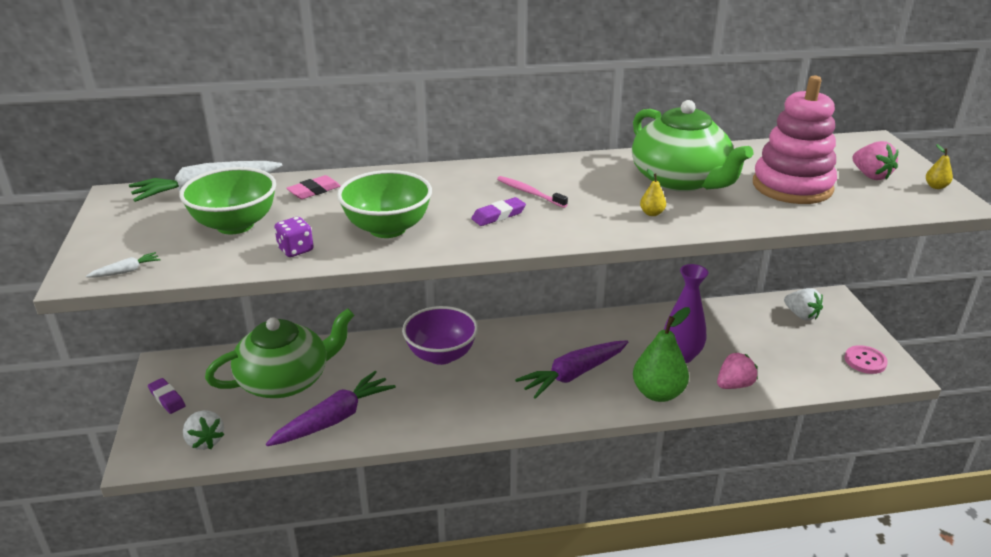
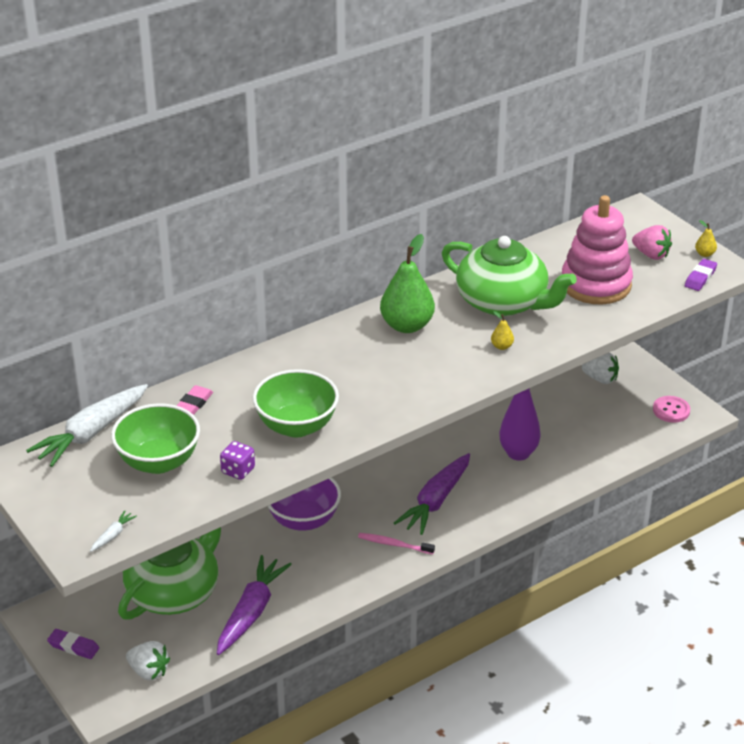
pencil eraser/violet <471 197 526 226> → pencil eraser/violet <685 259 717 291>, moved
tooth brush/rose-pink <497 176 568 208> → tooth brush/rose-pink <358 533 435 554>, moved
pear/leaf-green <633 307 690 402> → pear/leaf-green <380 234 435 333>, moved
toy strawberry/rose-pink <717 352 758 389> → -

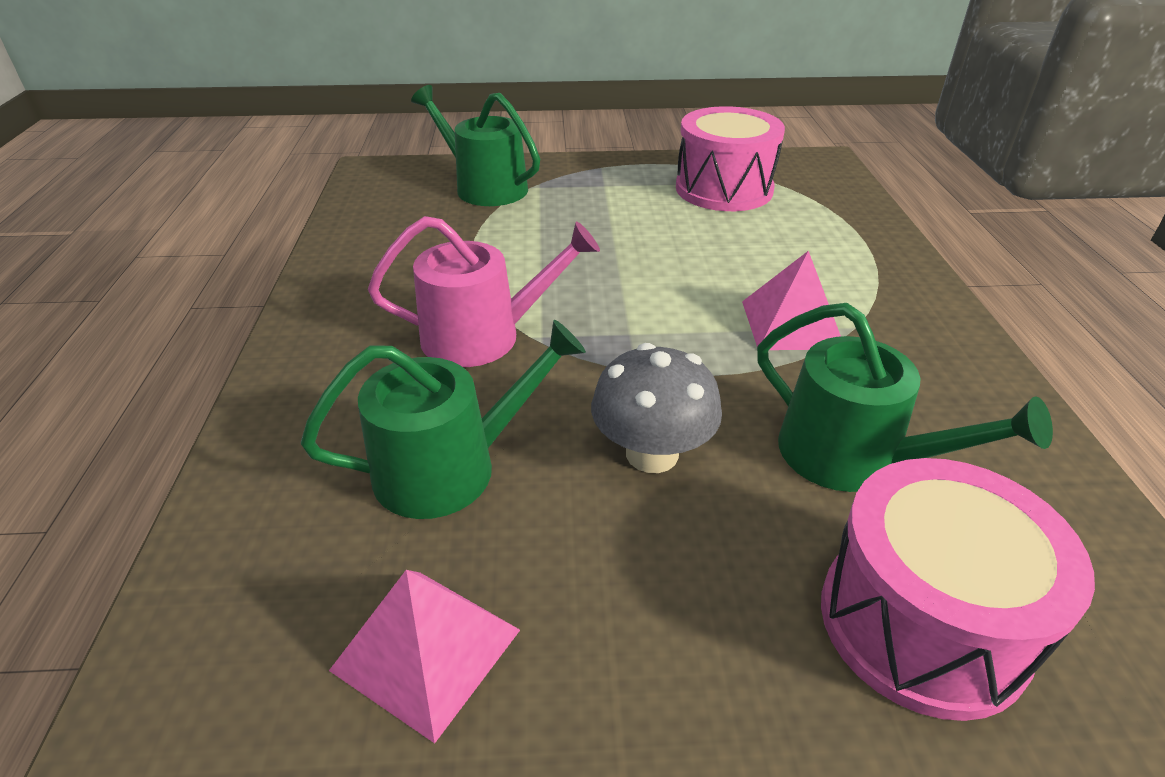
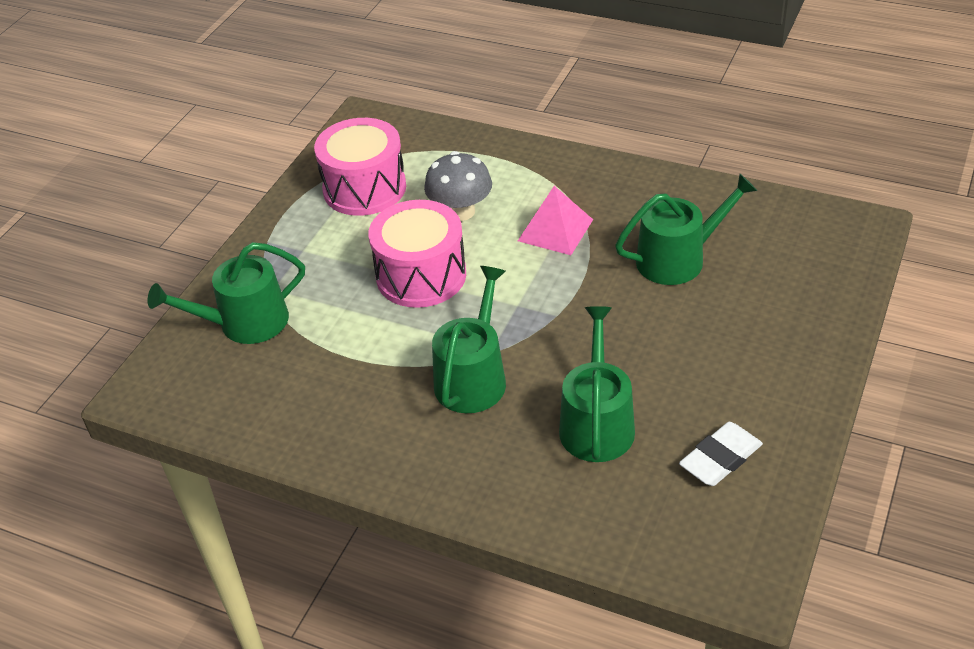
pyramid shape/rose-pink <329 570 520 743> → pencil eraser/white <679 422 763 486>
sprinkling can/rose-pink <368 216 600 367> → sprinkling can/leaf-green <432 266 506 413>
fungus/gray <591 343 722 473> → fungus/gray <424 151 492 221>, moved
toy drum/rose-pink <821 458 1095 721> → toy drum/rose-pink <368 200 466 308>, moved

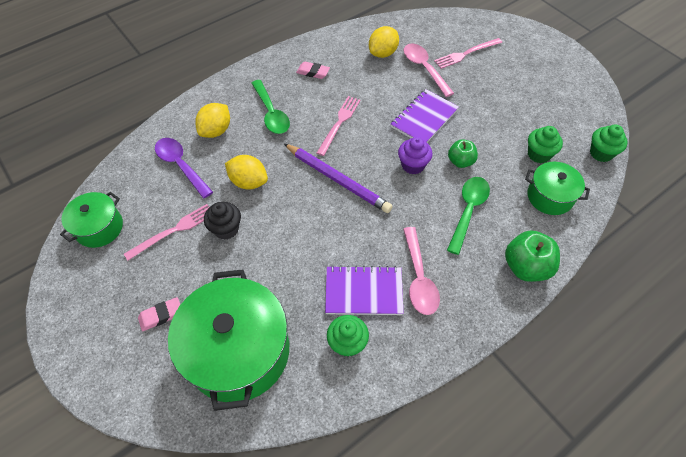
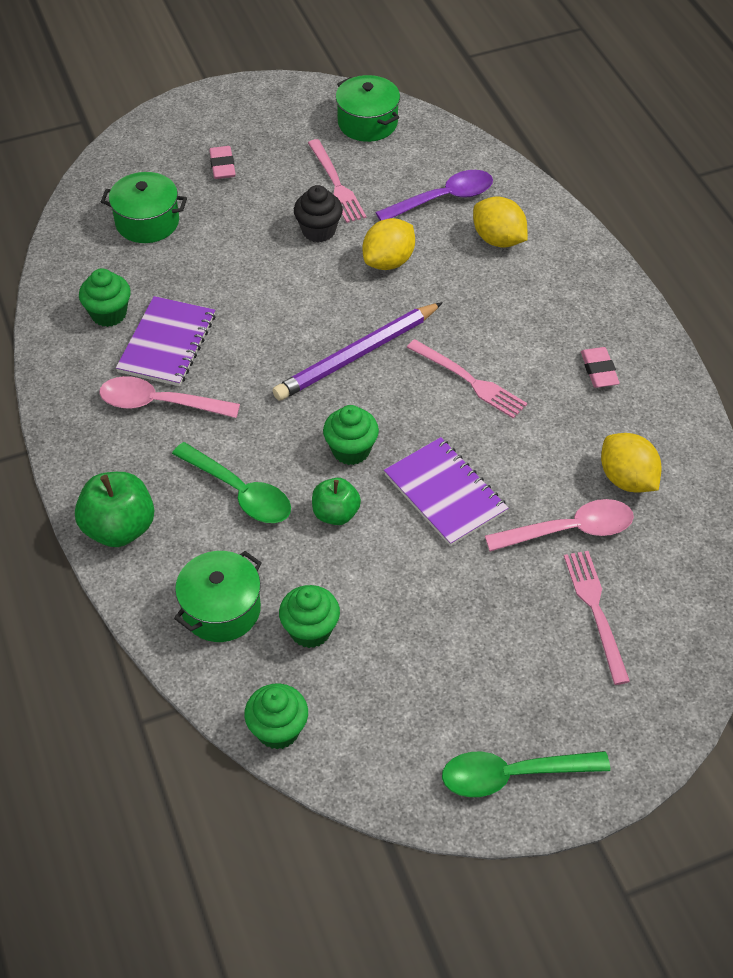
cooking pot/leaf-green <168 270 289 411> → cooking pot/leaf-green <101 172 187 243>, x0.53
tablespoon/leaf-green <252 80 290 134> → tablespoon/leaf-green <442 751 610 797>, moved
pencil eraser/rose-pink <296 62 330 79> → pencil eraser/rose-pink <581 347 620 388>, 45 degrees counterclockwise
cupcake/violet <398 137 432 174> → cupcake/leaf-green <323 405 379 465>

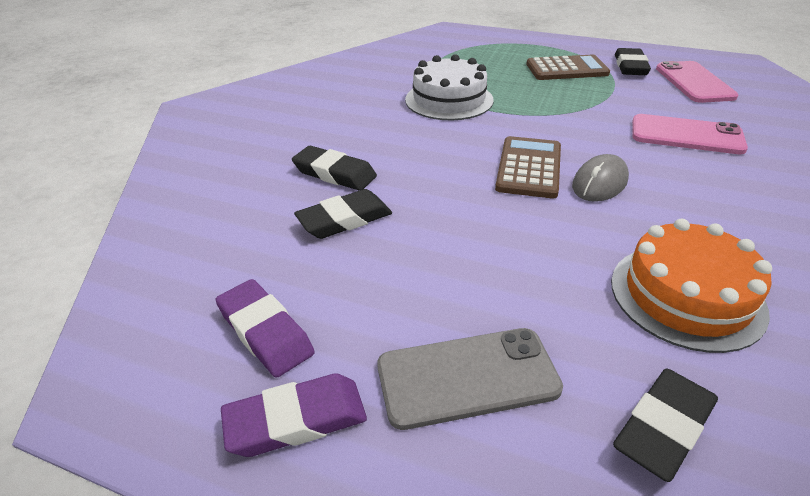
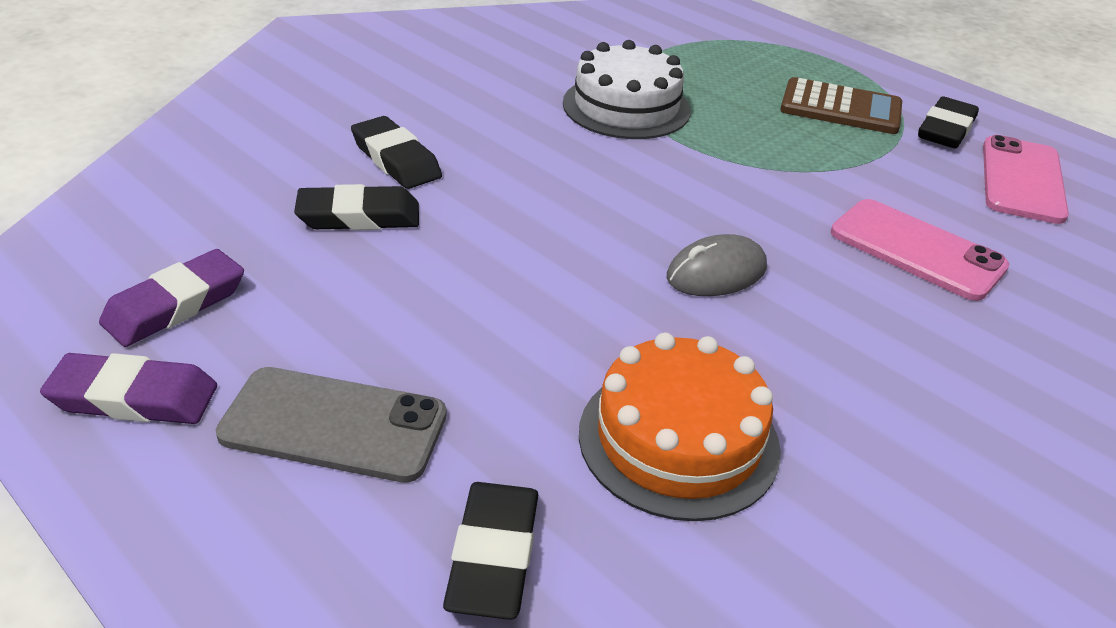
pencil eraser/violet <215 279 315 378> → pencil eraser/violet <99 249 244 347>, 60 degrees clockwise
calculator/dark brown <495 136 561 199> → -
pencil eraser/ebony <613 369 718 482> → pencil eraser/ebony <443 482 538 620>, 60 degrees counterclockwise

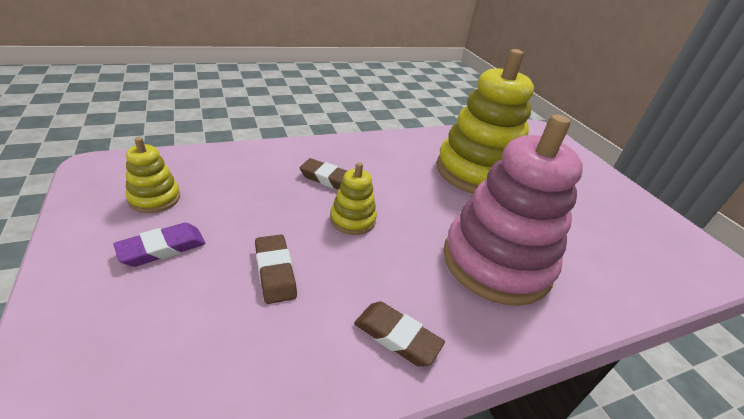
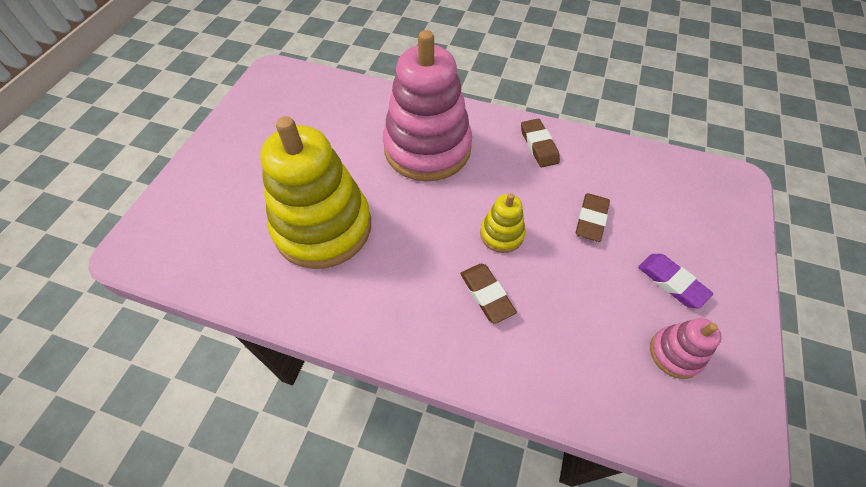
pencil eraser/violet <113 223 205 267> → pencil eraser/violet <638 254 713 309>, 45 degrees clockwise
stacking rings/bright yellow <126 137 180 213> → stacking rings/rose-pink <650 318 722 379>

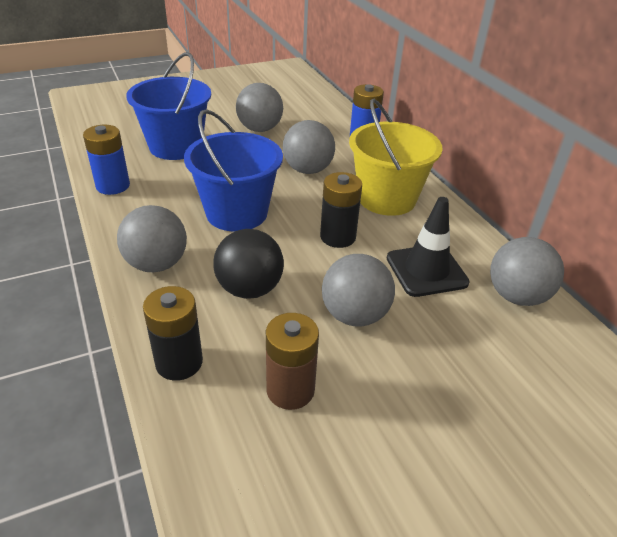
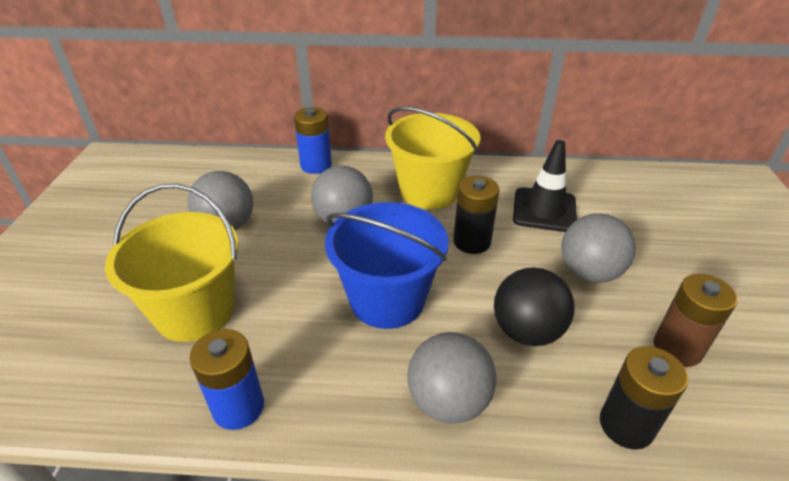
pail/blue <126 52 211 160> → pail/bright yellow <105 184 239 342>
sphere/gray <490 237 564 306> → -

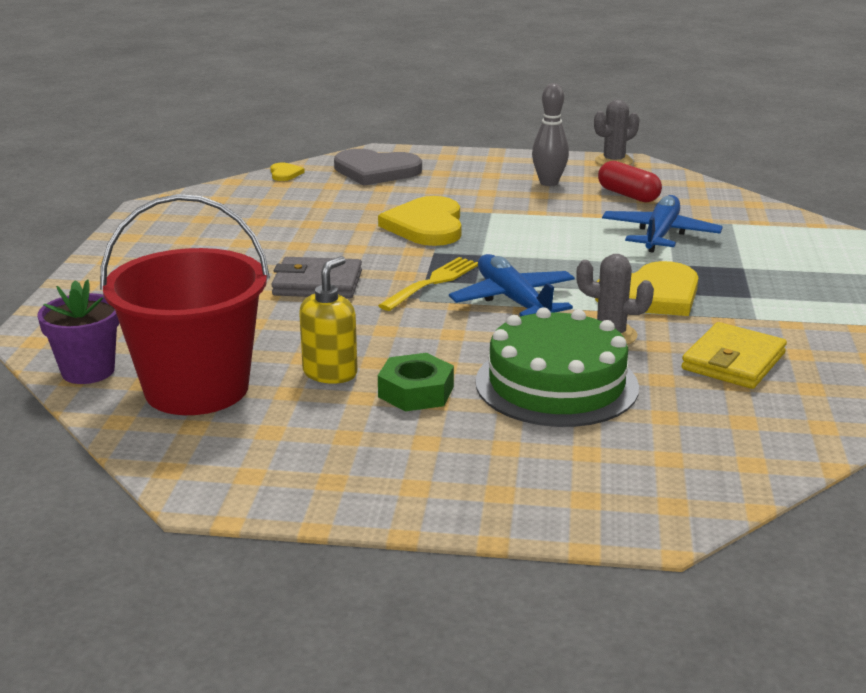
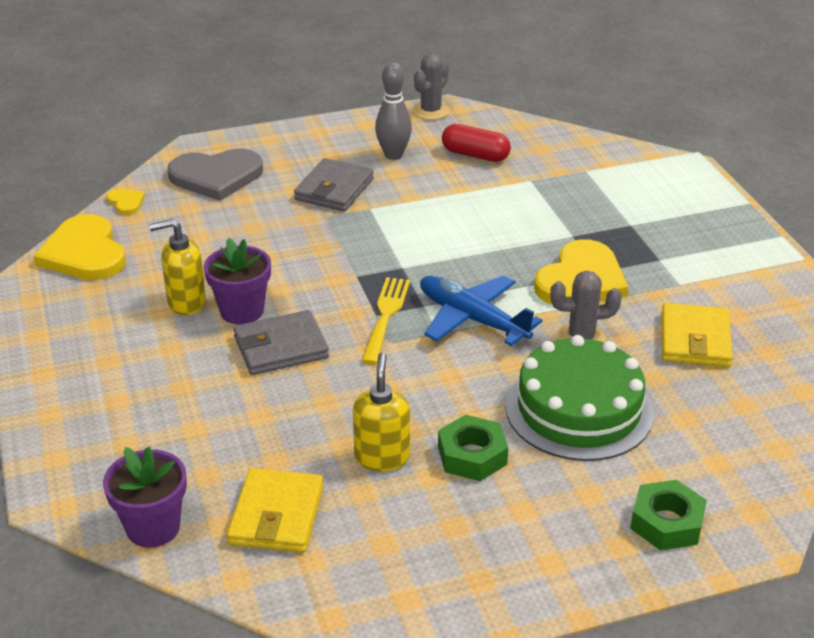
pail/red <100 194 270 415> → card wallet/bright yellow <227 468 324 553>
heart/bright yellow <378 196 462 246> → heart/bright yellow <33 214 126 280>, moved
toy plane/blue <602 195 723 253> → -
- → soap dispenser/bright yellow <149 219 206 315>
- → plant pot/violet <204 238 271 324>
- → card wallet/gray <294 158 374 211>
- → nut/leaf-green <630 480 707 551>

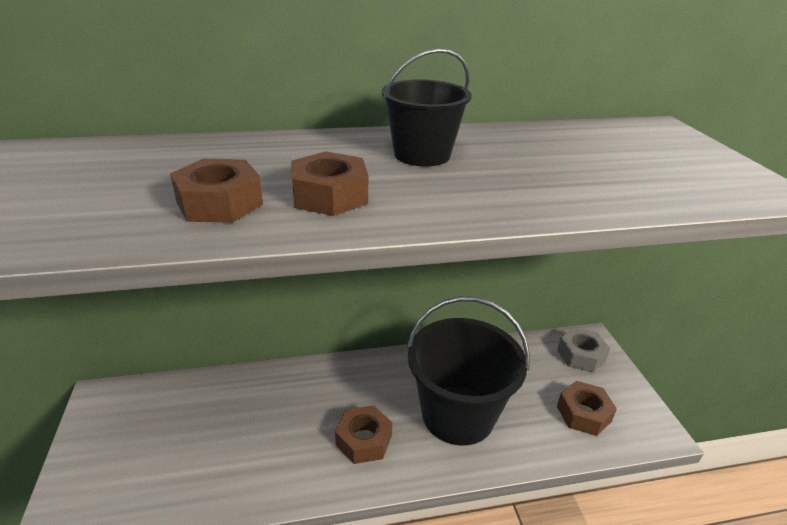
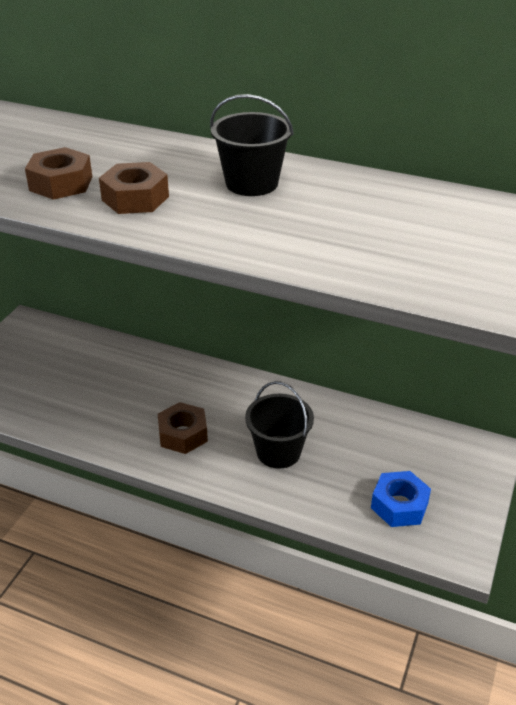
pail/ebony <407 296 530 446> → pail/ebony <245 381 314 469>, x0.60
nut/gray <557 327 610 372> → -
nut/dark brown <557 381 617 436> → nut/blue <371 471 431 527>

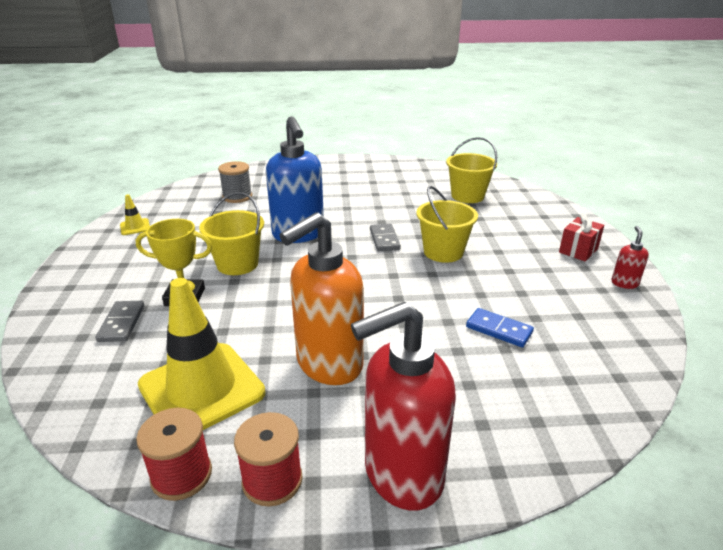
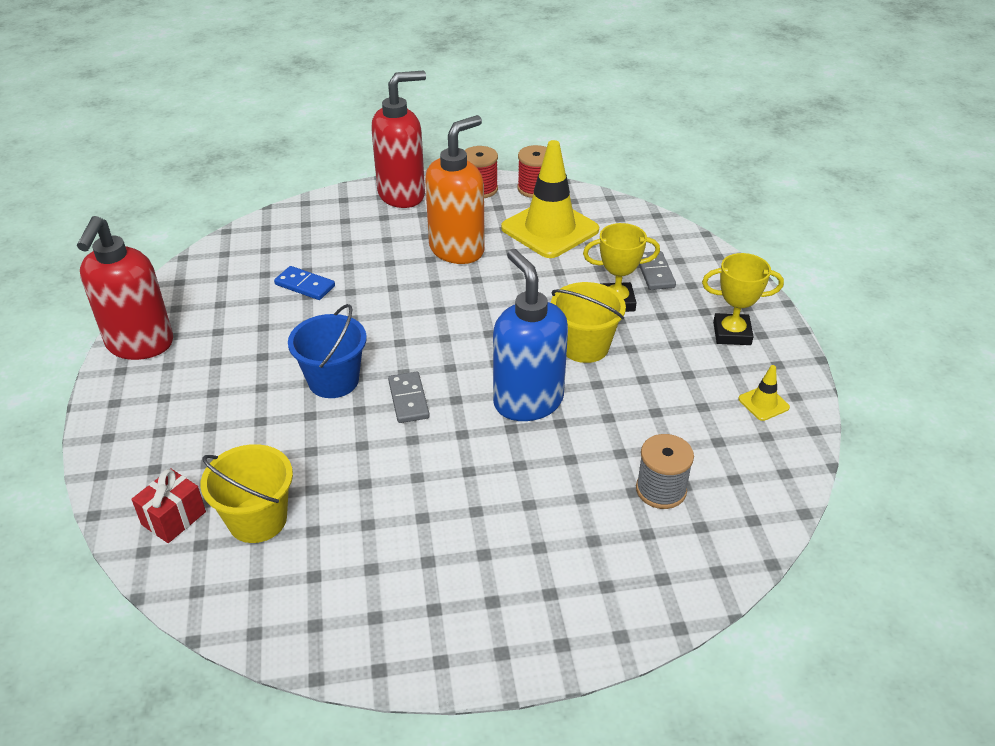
pail/bright yellow <416 186 478 263> → pail/blue <288 304 367 398>
gift/red <559 213 604 261> → gift/red <131 468 206 543>, moved
soap dispenser/red <612 226 649 289> → soap dispenser/red <77 216 173 360>, x2.33
- → award cup/bright yellow <702 253 784 345>

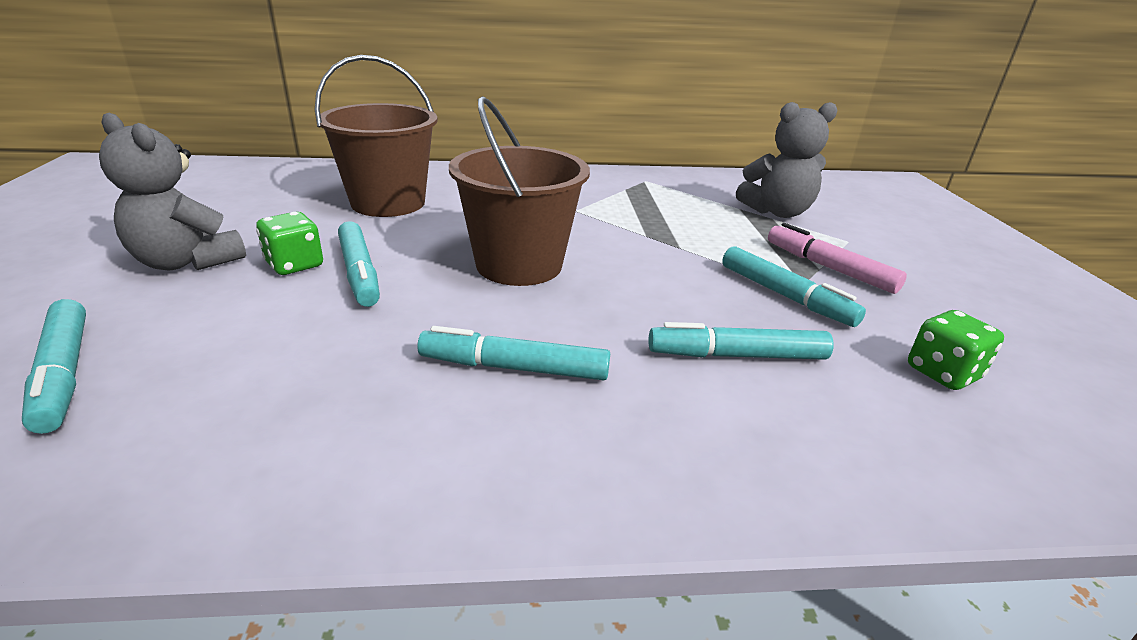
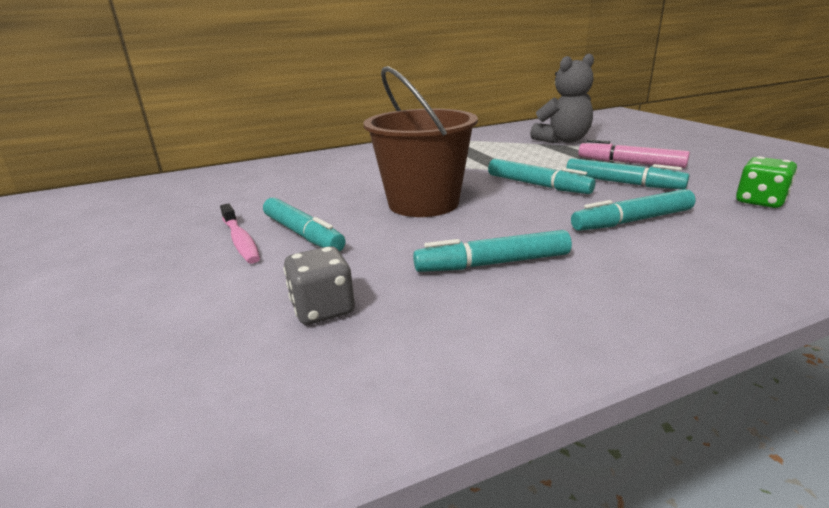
felt pen/teal <22 299 86 434> → felt pen/teal <488 159 596 194>, moved
teddy bear/gray <99 113 246 270> → -
dice/leaf-green <256 212 323 275> → tooth brush/rose-pink <220 203 260 264>
pail/dark brown <315 55 438 217> → -
- → dice/gray <283 246 355 325>

